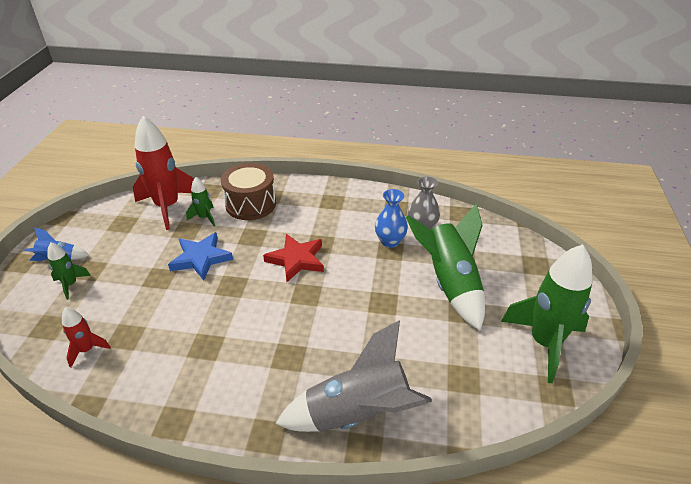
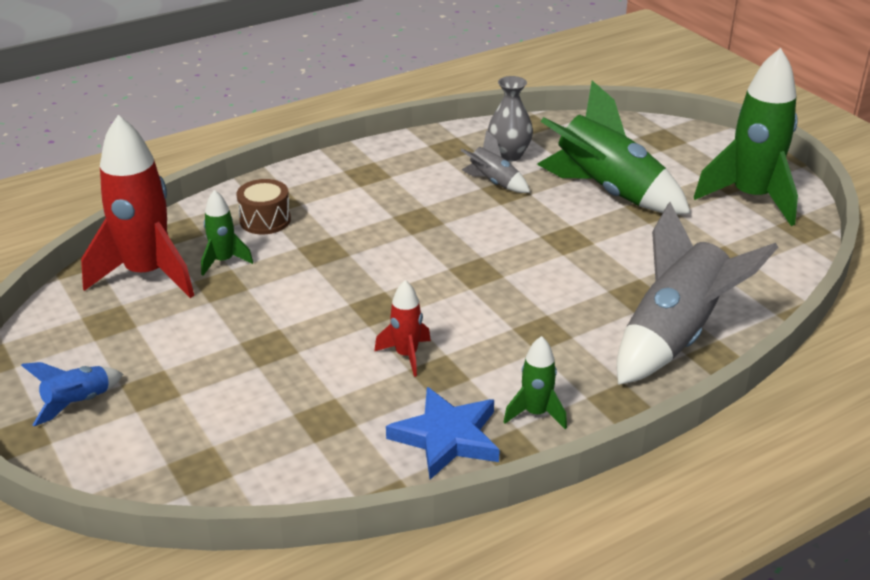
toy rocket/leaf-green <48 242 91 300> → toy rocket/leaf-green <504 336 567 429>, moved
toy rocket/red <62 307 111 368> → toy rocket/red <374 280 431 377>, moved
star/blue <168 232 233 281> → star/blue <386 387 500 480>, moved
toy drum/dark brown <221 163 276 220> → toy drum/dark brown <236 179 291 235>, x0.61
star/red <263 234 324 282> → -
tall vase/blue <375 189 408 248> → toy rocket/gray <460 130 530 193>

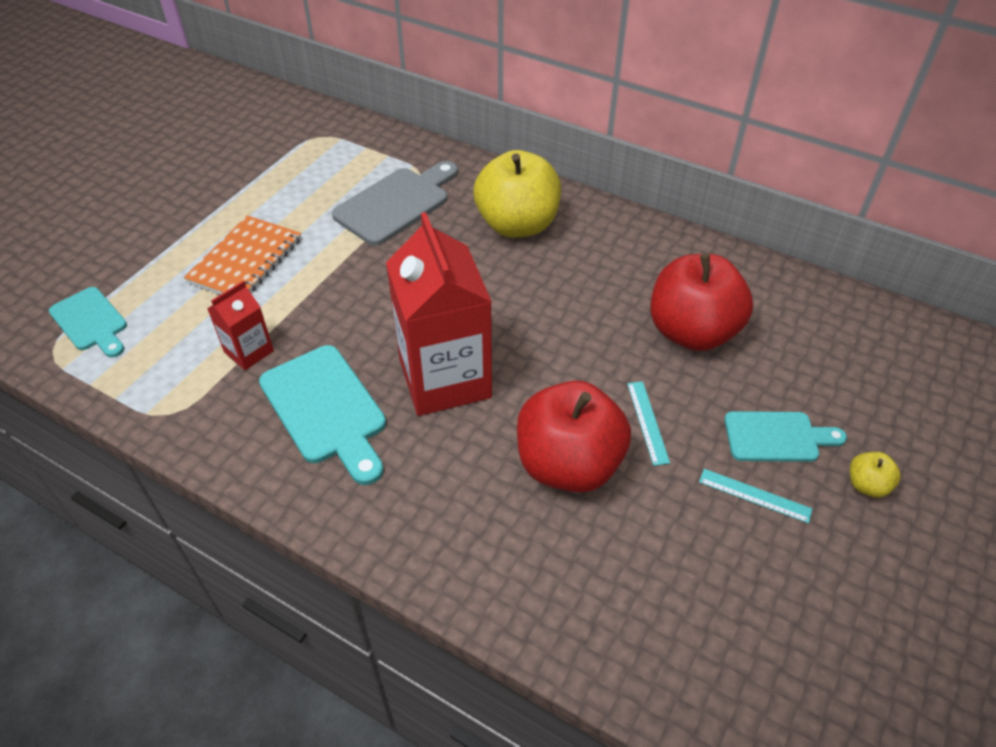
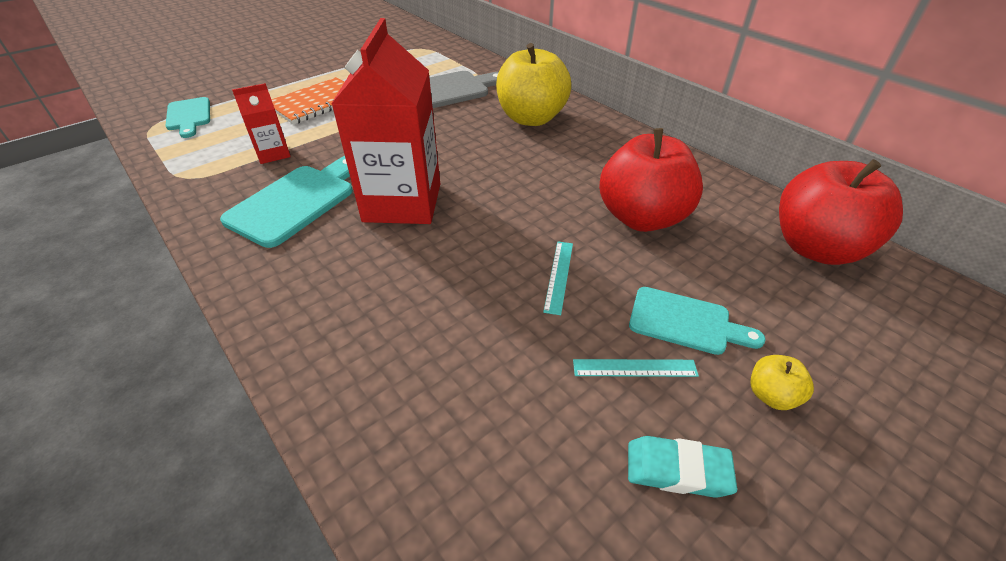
chopping board/teal <259 345 386 485> → chopping board/teal <220 156 353 248>, 135 degrees counterclockwise
toy apple/red <517 381 631 493> → toy apple/red <779 159 903 265>, moved
ruler/teal <699 469 813 523> → ruler/teal <573 359 699 377>, 45 degrees counterclockwise
- → pencil eraser/teal <628 436 737 498>

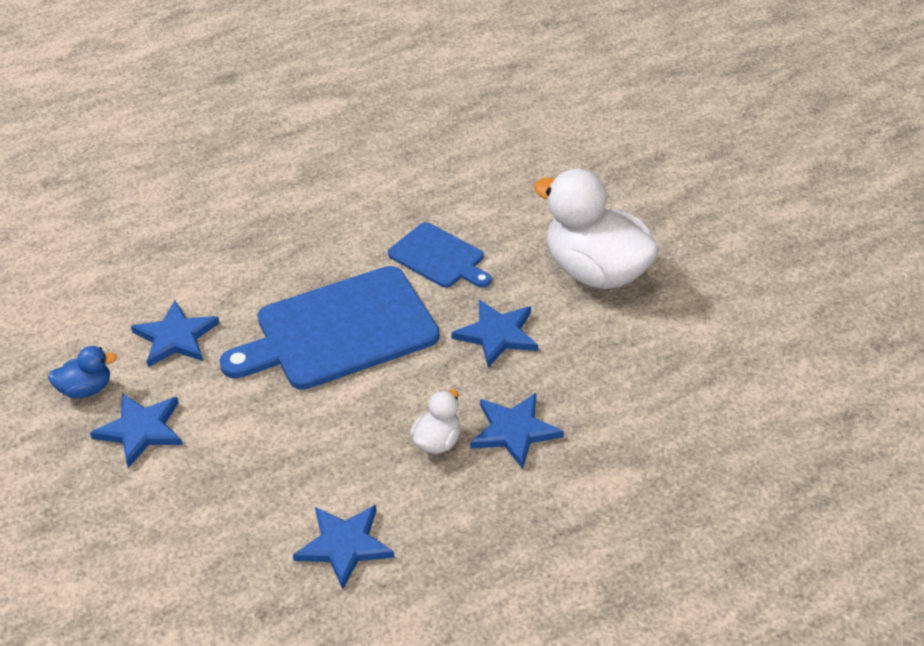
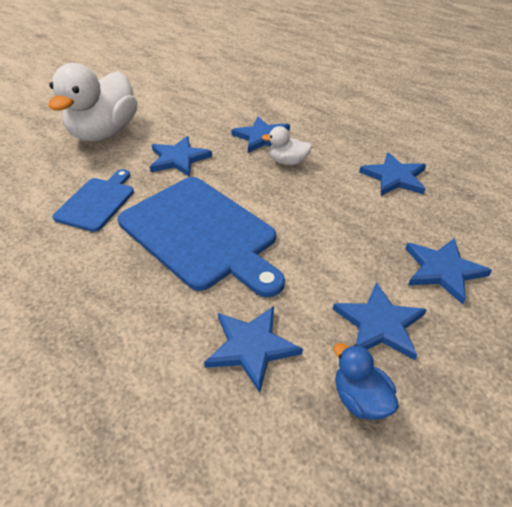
- → star/blue <405 238 492 304>

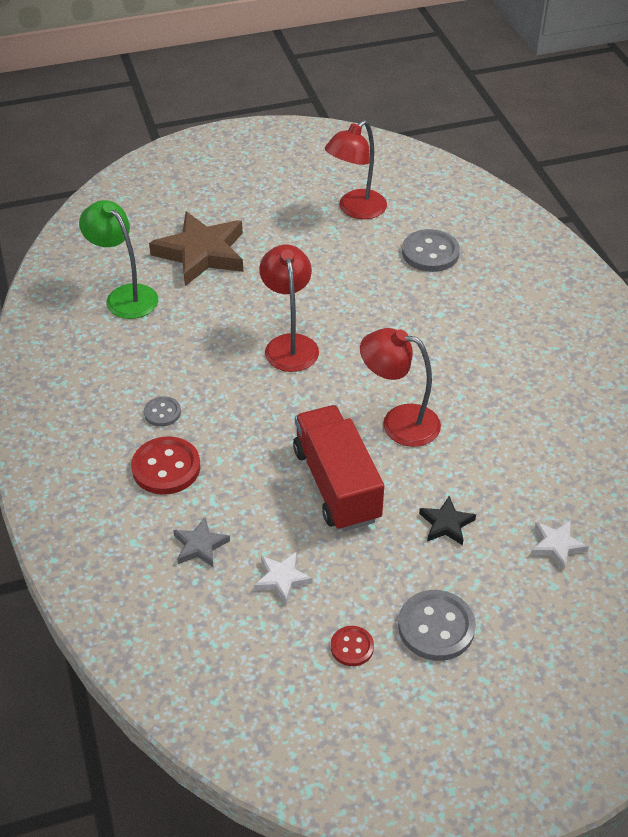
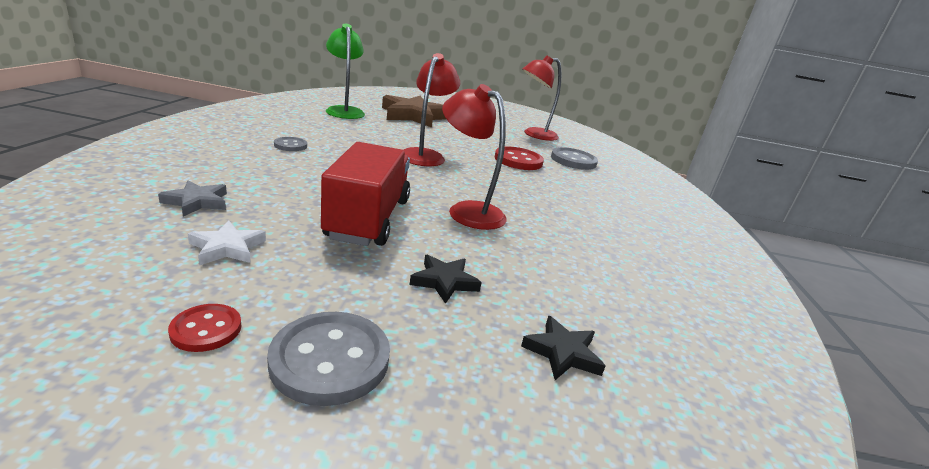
button/red <131 436 200 495> → button/red <495 147 544 170>, moved
star/white <531 520 589 570> → star/ebony <521 316 605 380>

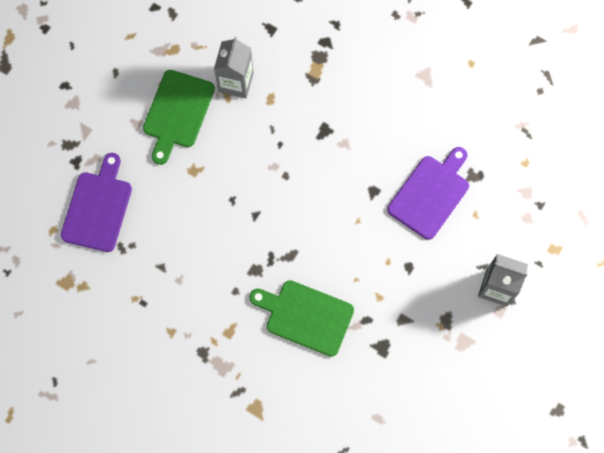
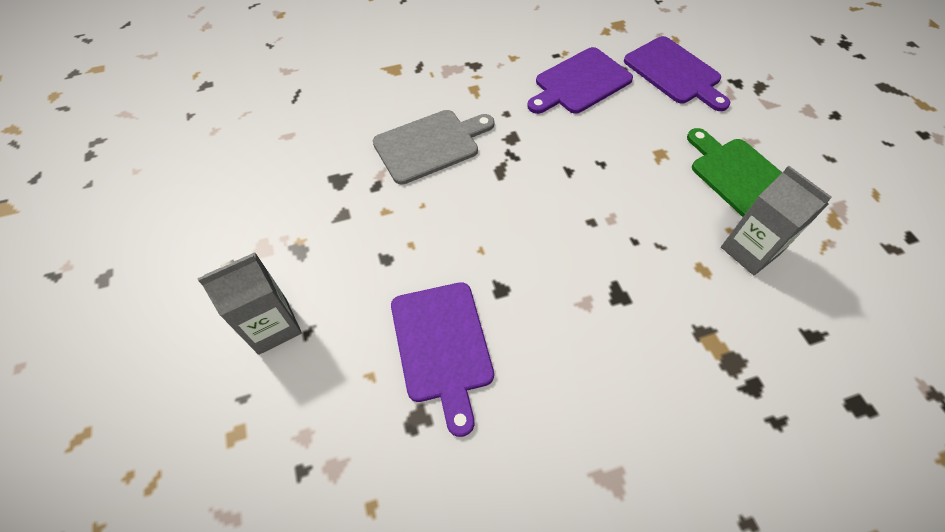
chopping board/leaf-green <249 280 354 357> → chopping board/gray <373 110 495 185>
- → chopping board/violet <527 47 633 114>

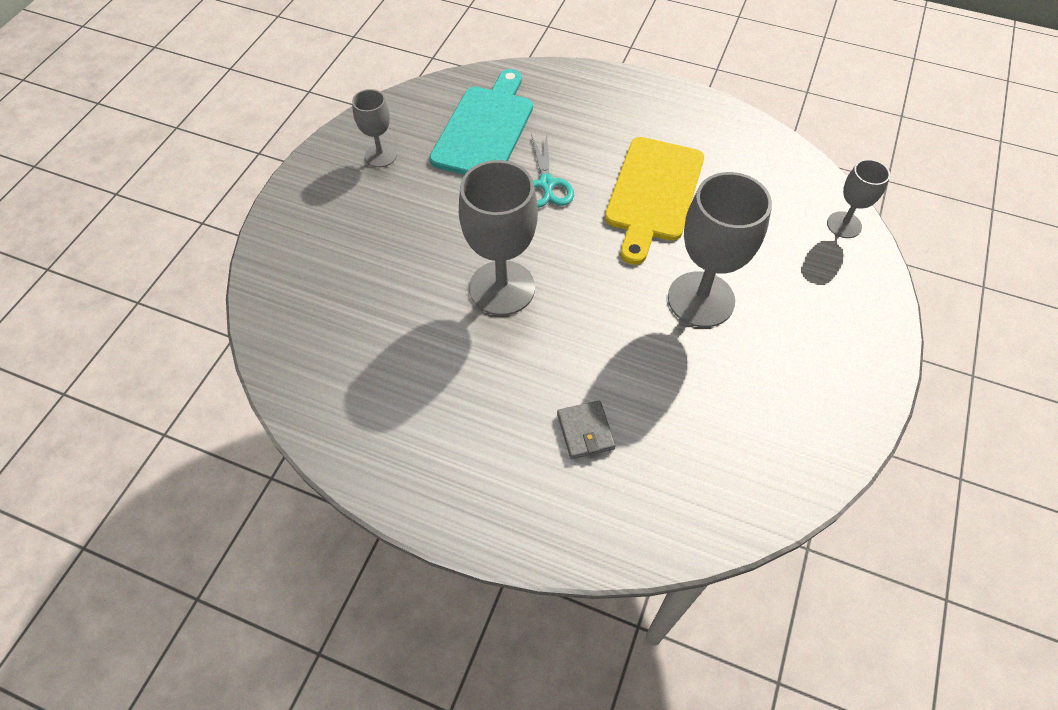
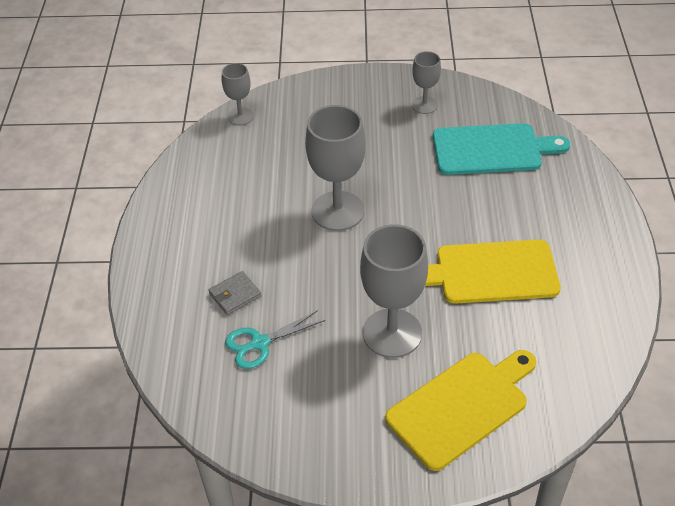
pair of scissors/teal <531 133 574 208> → pair of scissors/teal <225 310 325 369>, moved
wine glass/gray <827 159 890 238> → wine glass/gray <222 63 254 126>, moved
- → chopping board/bright yellow <385 350 537 471>

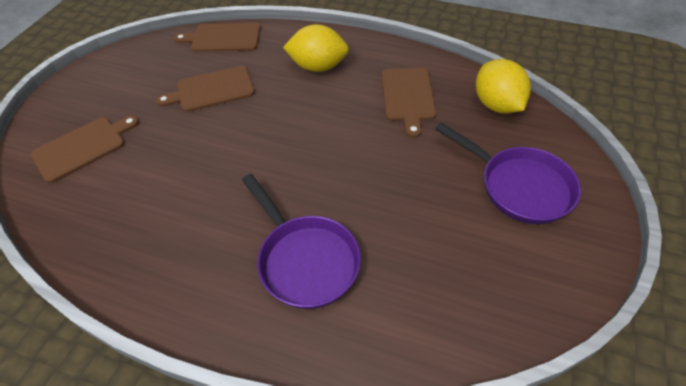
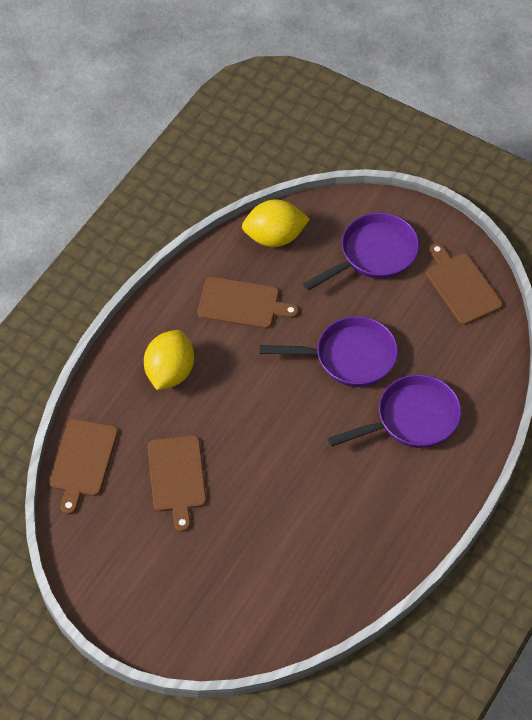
chopping board/dark brown <31 116 139 183> → chopping board/dark brown <426 243 503 325>, moved
- → skillet/violet <260 316 398 387>

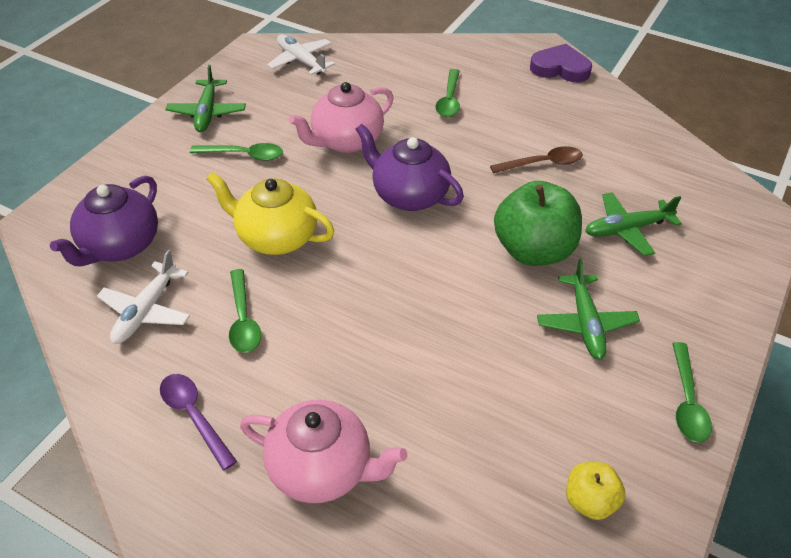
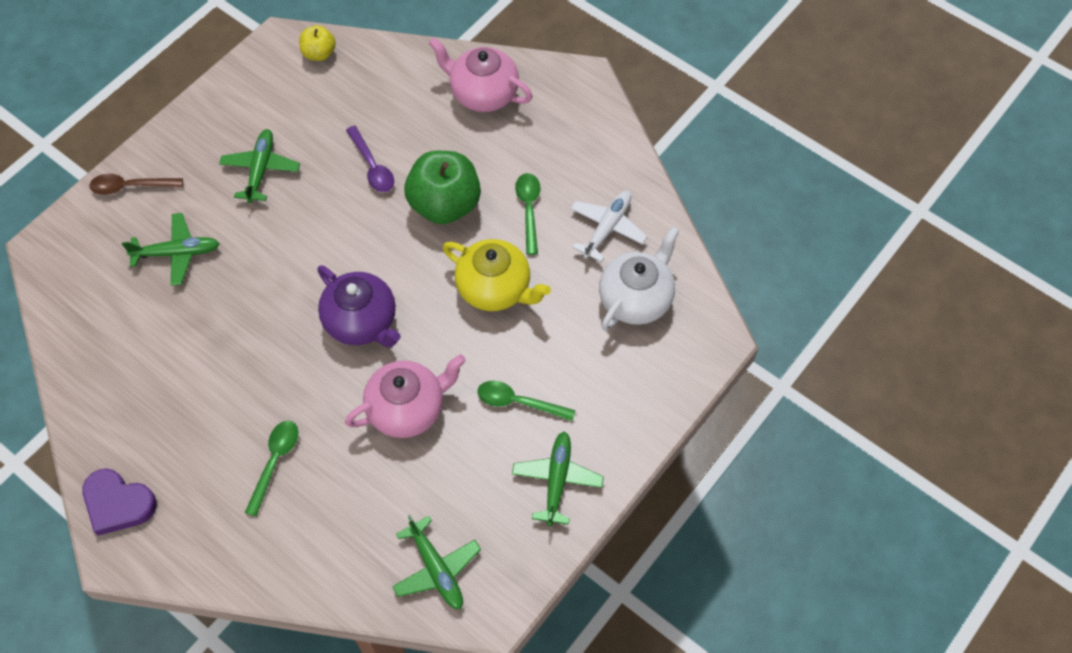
china teapot/violet <50 175 158 266> → china teapot/white <599 226 680 331>
tablespoon/violet <160 374 237 471> → tablespoon/violet <346 126 394 192>, moved
toy plane/white <267 34 335 75> → toy plane/leaf-green <392 515 481 610>
tablespoon/dark brown <490 146 583 173> → tablespoon/dark brown <89 174 183 195>, moved
toy apple/leaf-green <494 181 582 266> → toy apple/leaf-green <404 151 481 224>, moved
tablespoon/leaf-green <672 342 712 443> → -

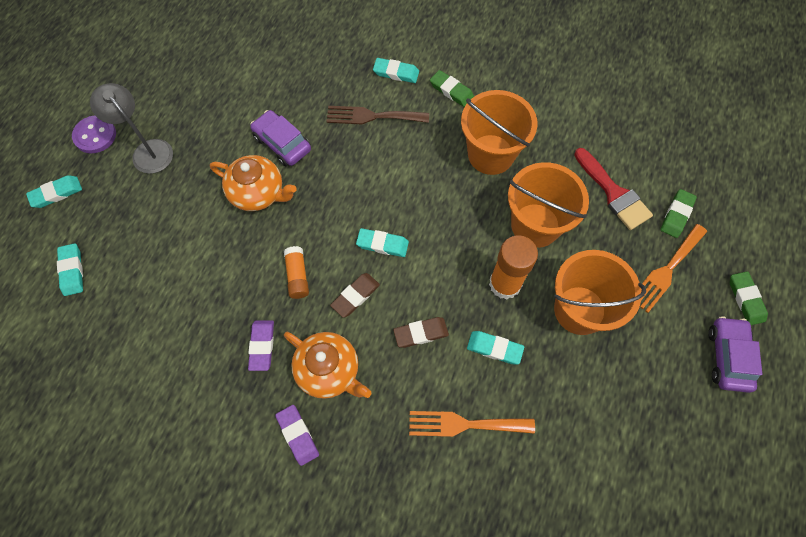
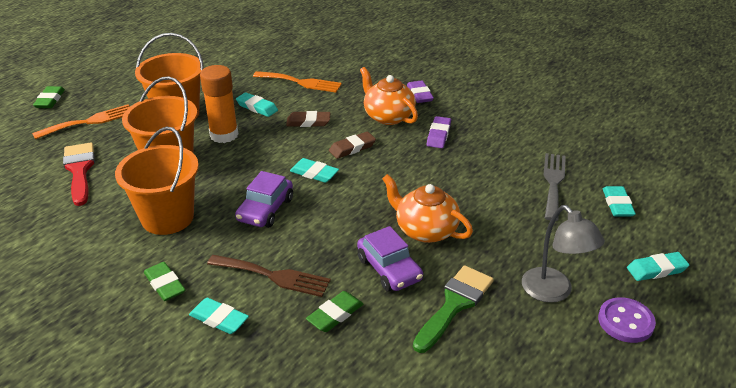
glue/bright orange <284 246 309 299> → -
pencil eraser/leaf-green <660 189 697 238> → pencil eraser/leaf-green <306 291 363 332>, moved
toy car/violet <708 316 762 393> → toy car/violet <235 171 293 228>, moved
- → paint brush/leaf-green <413 265 494 353>
- → dinner fork/gray <543 153 566 221>

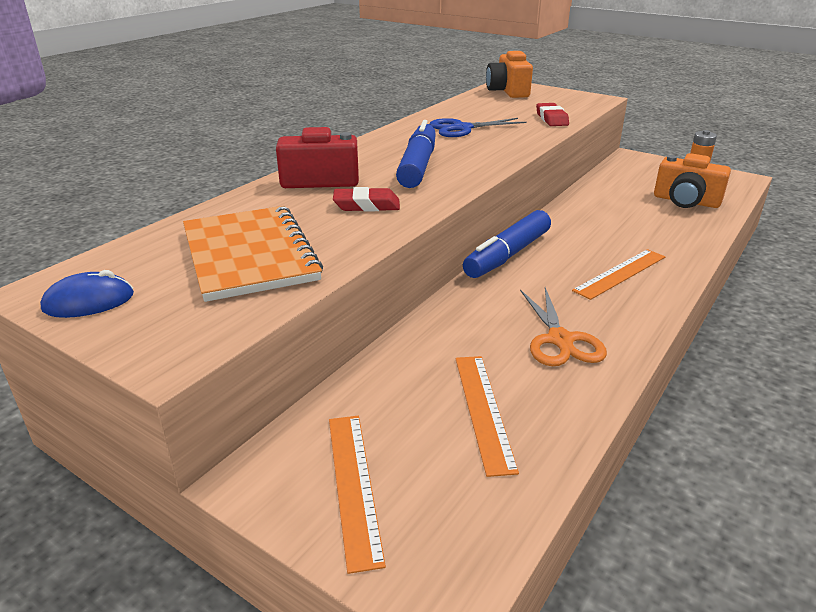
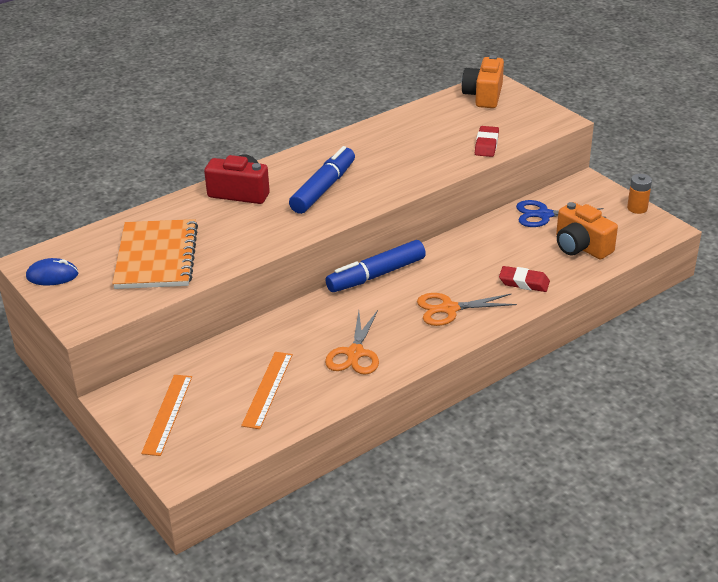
pencil eraser/red <333 187 400 212> → pencil eraser/red <499 266 550 292>, moved
pair of scissors/blue <430 118 527 137> → pair of scissors/blue <516 200 606 227>, moved
ruler/bright orange <572 249 665 300> → pair of scissors/bright orange <417 293 517 326>

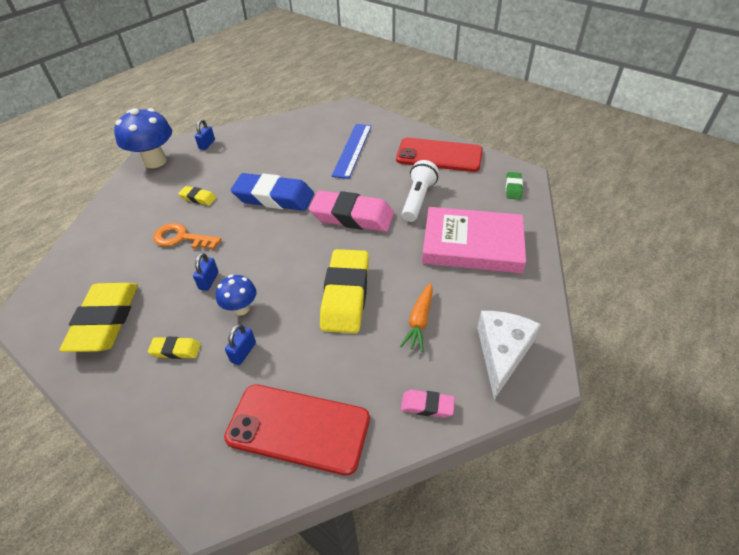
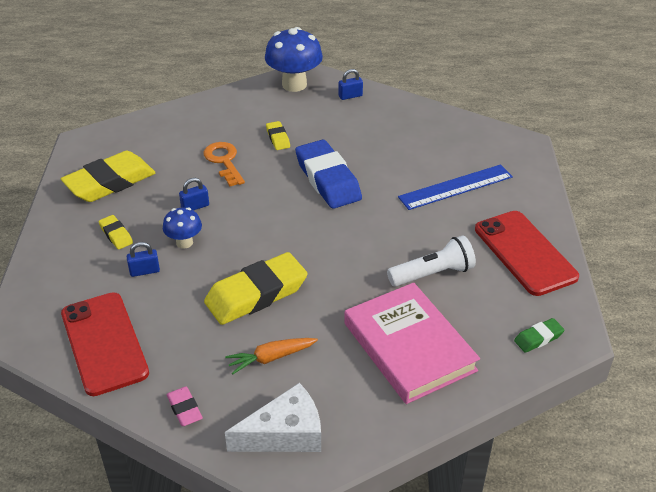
pencil eraser/rose-pink <309 190 394 232> → -

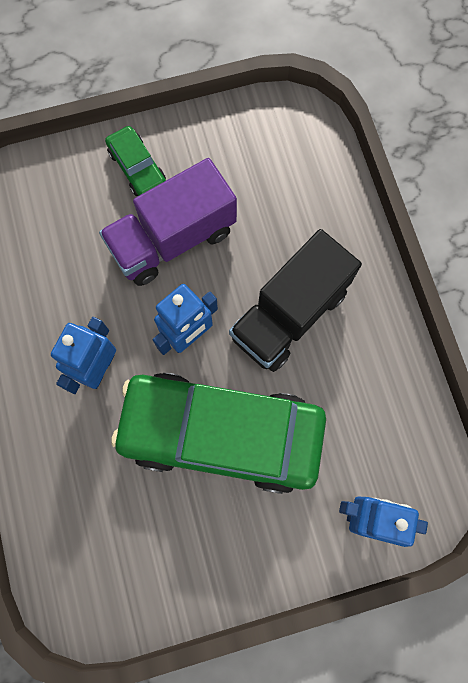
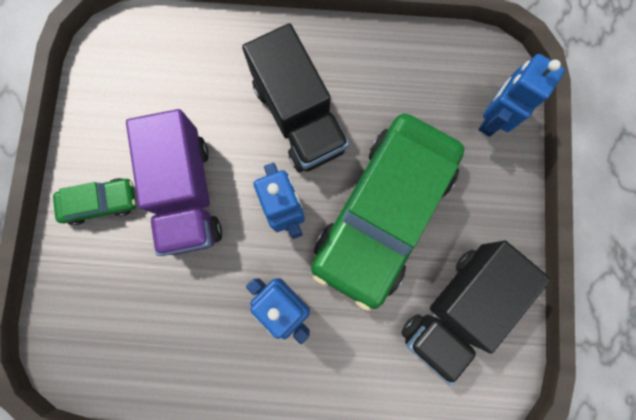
- → toy truck/ebony <401 240 551 385>

